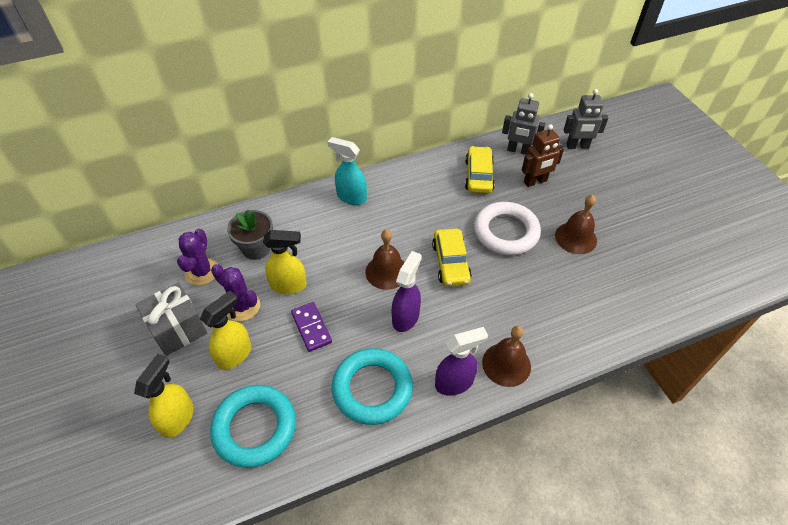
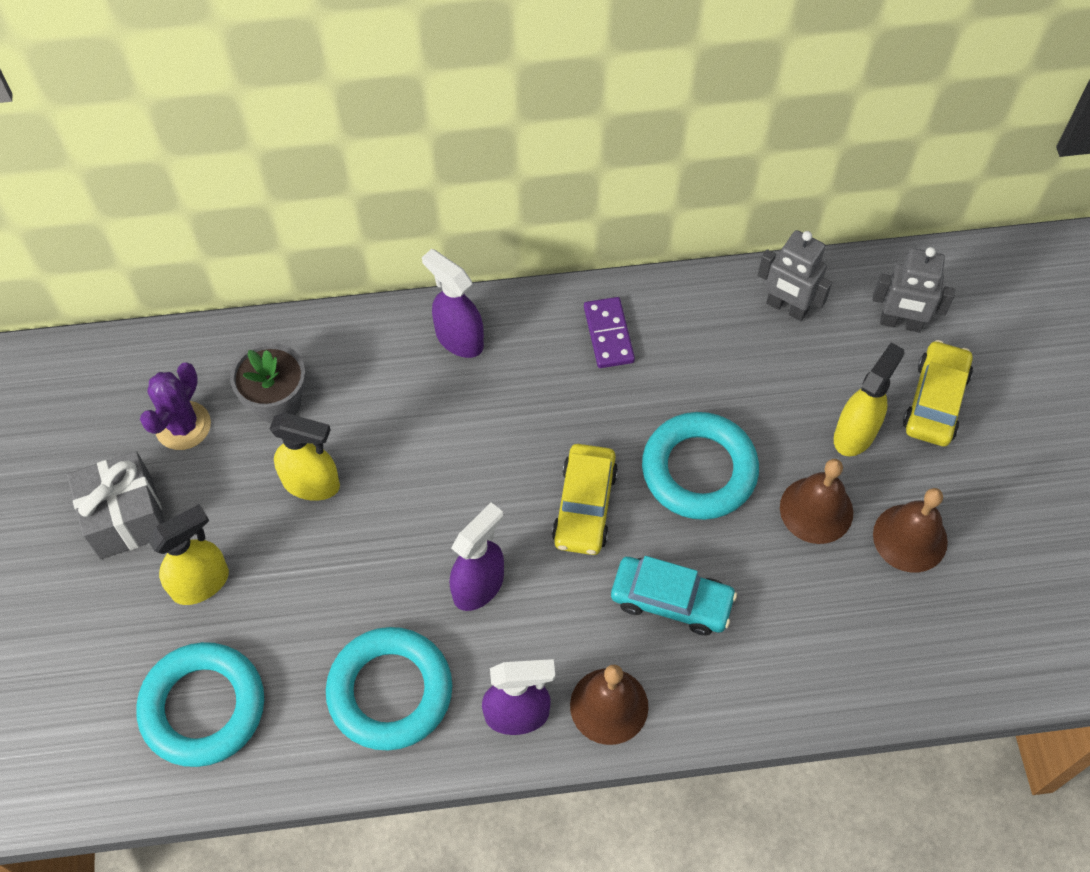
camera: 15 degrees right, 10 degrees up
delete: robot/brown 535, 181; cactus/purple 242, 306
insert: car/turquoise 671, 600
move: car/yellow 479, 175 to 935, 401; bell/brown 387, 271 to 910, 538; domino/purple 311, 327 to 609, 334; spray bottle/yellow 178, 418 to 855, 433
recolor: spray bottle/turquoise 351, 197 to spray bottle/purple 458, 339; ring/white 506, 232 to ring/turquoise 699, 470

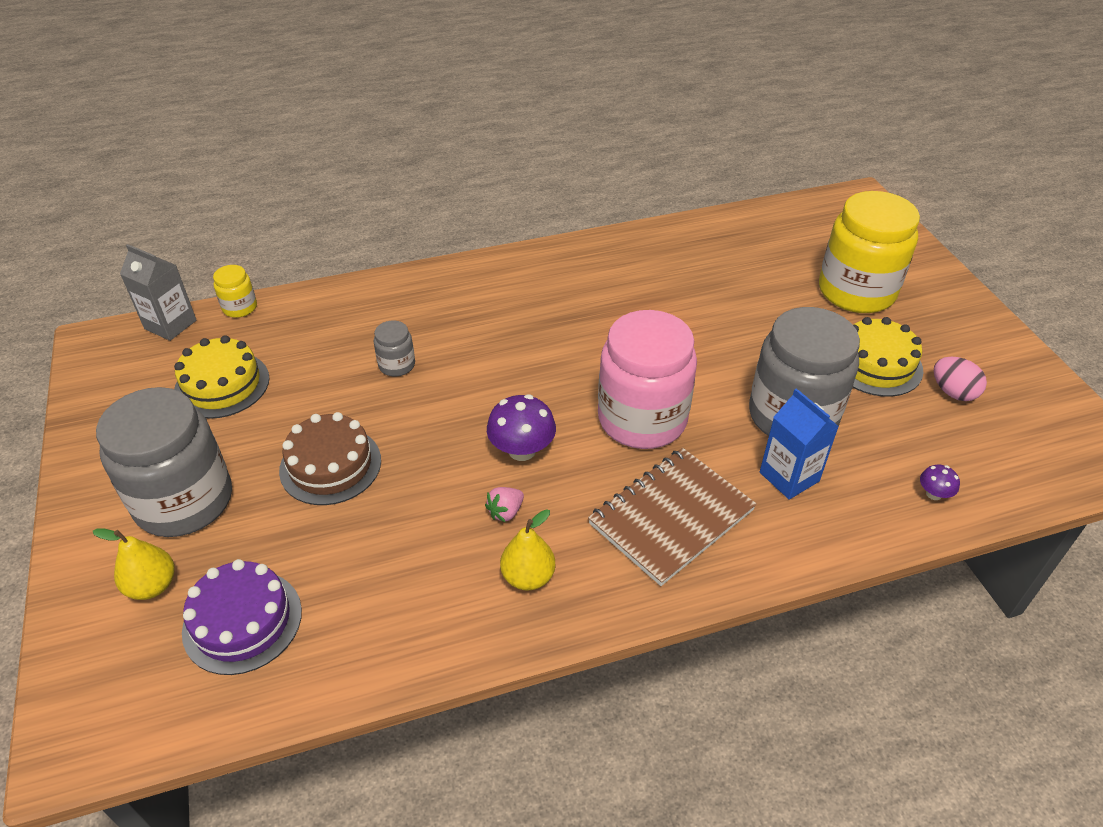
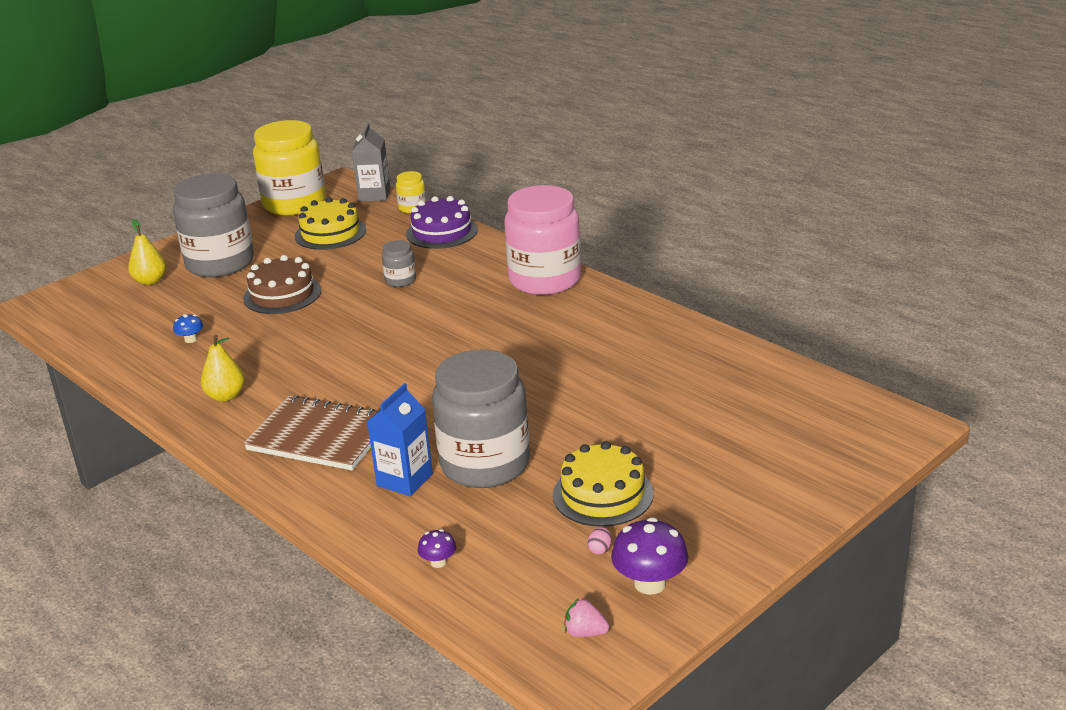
camera: 65 degrees right, 15 degrees down
insert: mushroom/blue 190, 339
move: jar/yellow 856, 291 to 294, 203; jar/pink 642, 419 to 545, 280; mushroom/purple 522, 450 to 650, 583; strawberry/pink 505, 512 to 585, 633; cake/purple 242, 621 to 442, 232
resize: egg/pink 953, 392 = 600, 549 x0.52

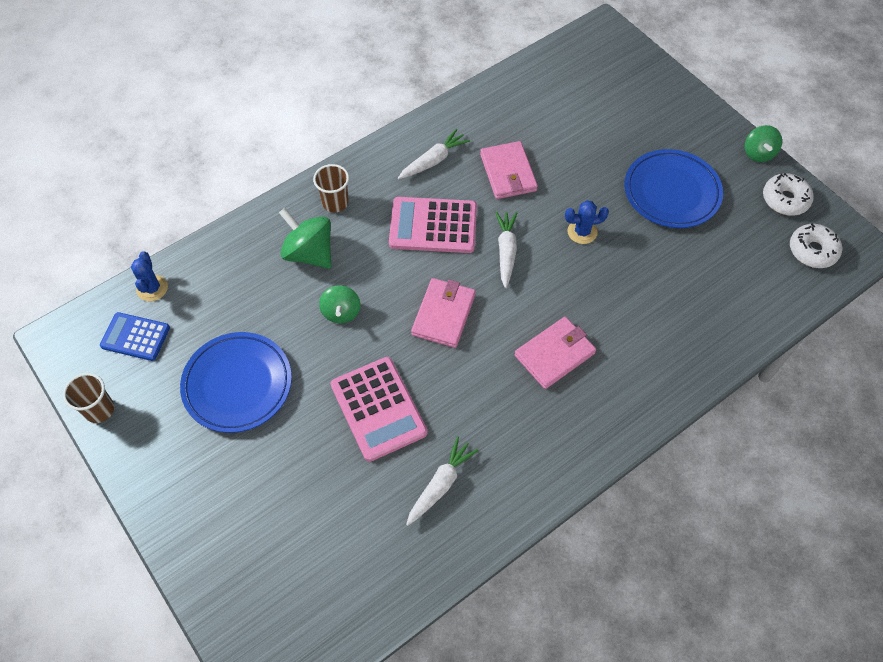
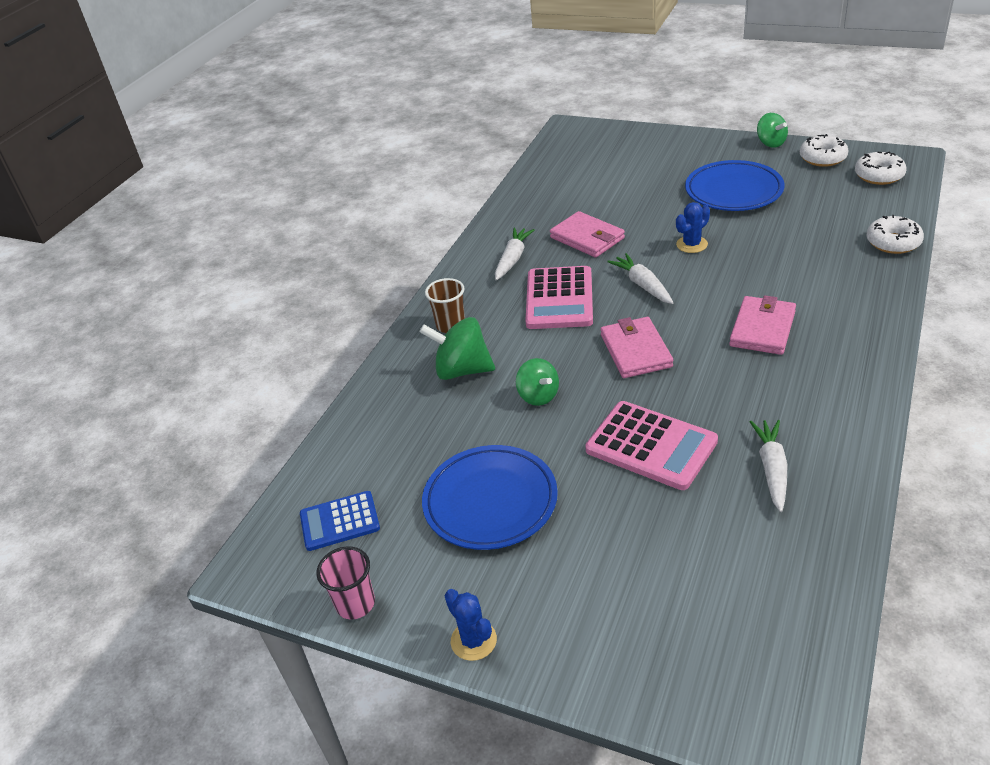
camera: 25 degrees left, 20 degrees down
insert: donut/white 893, 242
move: cactus/blue 152, 288 to 473, 640
recolor: cup/brown 99, 410 to cup/pink 355, 604
rotate: calculator/pink 433, 226 = 559, 299 60 degrees counterclockwise

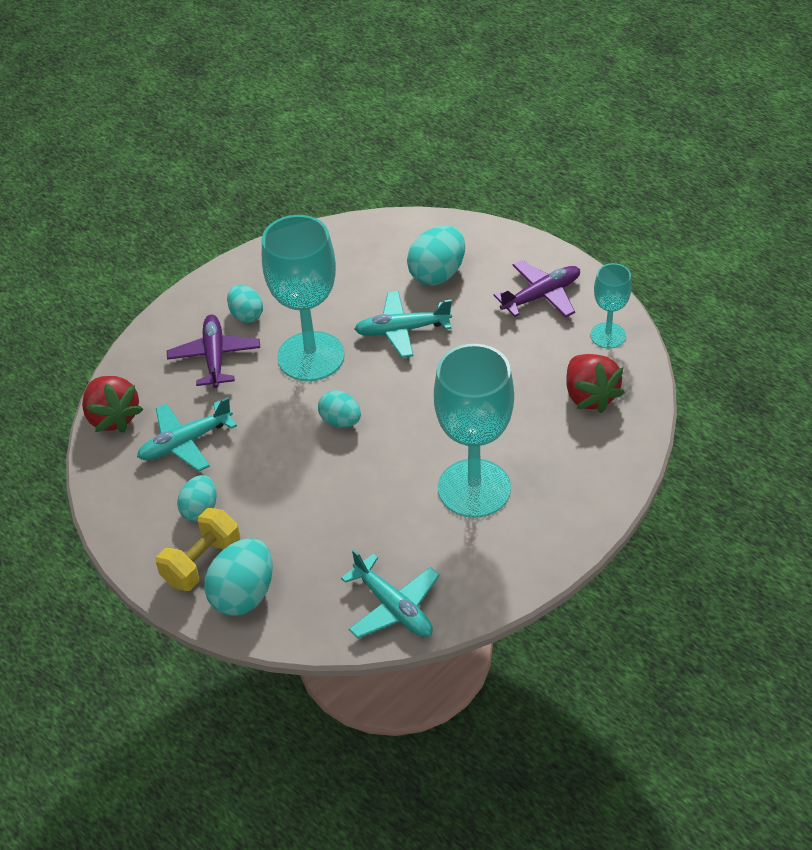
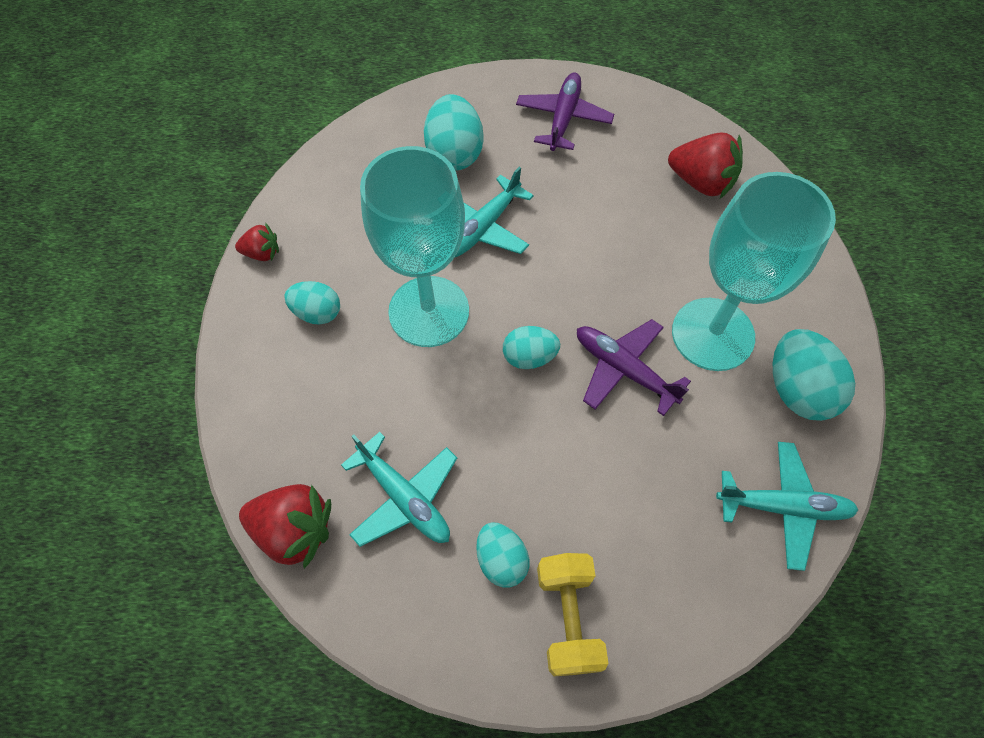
camera: 45 degrees left, 15 degrees up
delete: goblet/turquoise 608, 335
insert: strawberry/red 262, 253
move: plane/purple 214, 357 to 623, 369; egg/turquoise 243, 594 to 797, 389
rotate: plane/turquoise 185, 443 = 404, 497 60 degrees counterclockwise

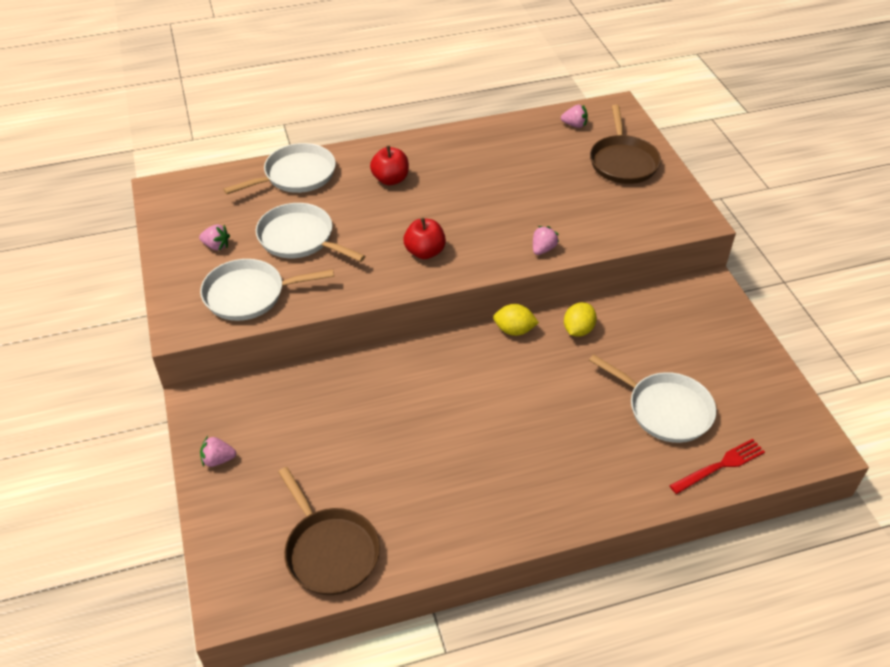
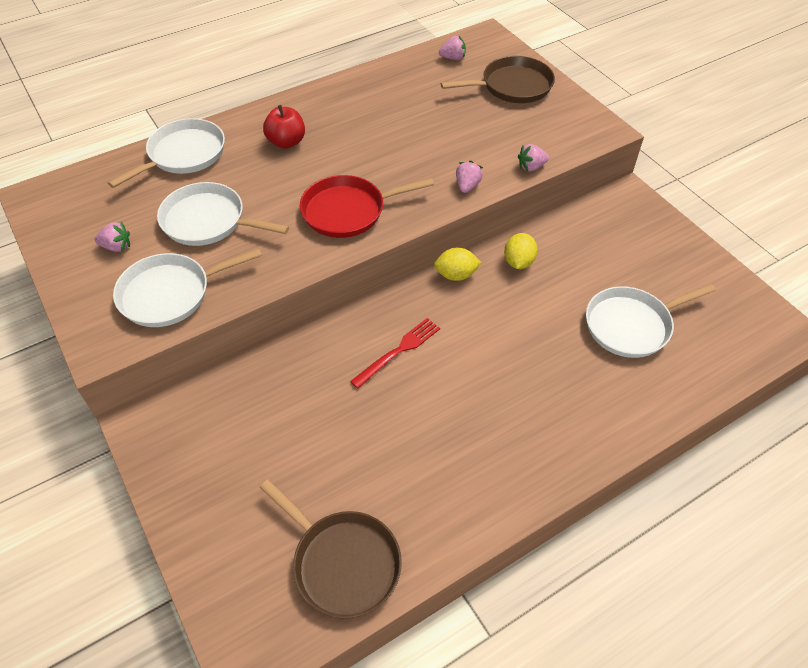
camera: 15 degrees left, 5 degrees up
move: strawberry/pink 218, 459 to 531, 167; fork/red 720, 466 to 398, 351
replace: apple/red 425, 252 to pan/red 348, 211
rotate: pan/brown 623, 162 = 513, 86 90 degrees counterclockwise; pan/white 665, 409 = 631, 325 135 degrees clockwise

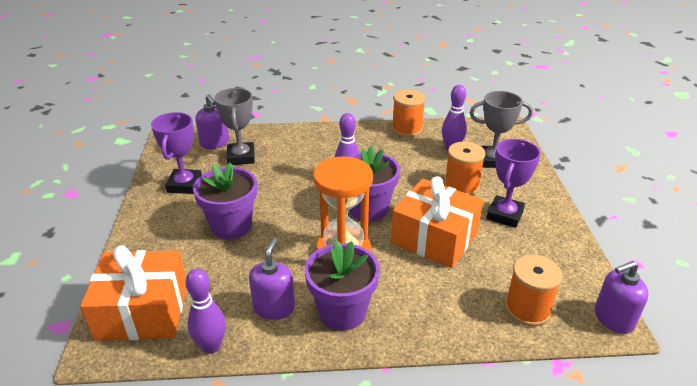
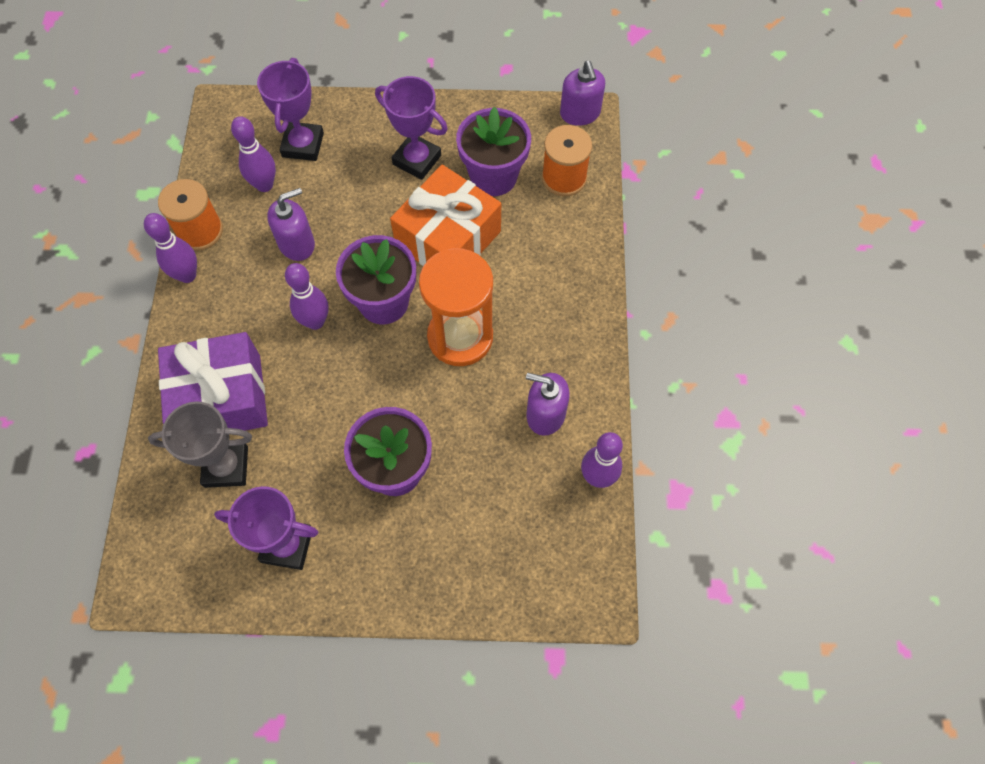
camera: 85 degrees left, 30 degrees up
delete: spool/orange 461, 186; gift/orange 143, 311
insert: bowling pin/purple 187, 275; gift/purple 221, 398
move: soap dispenser/purple 215, 143 to 297, 244; flower pot/purple 342, 312 to 493, 176
recolor: trophy/grey 492, 160 to trophy/purple 303, 145

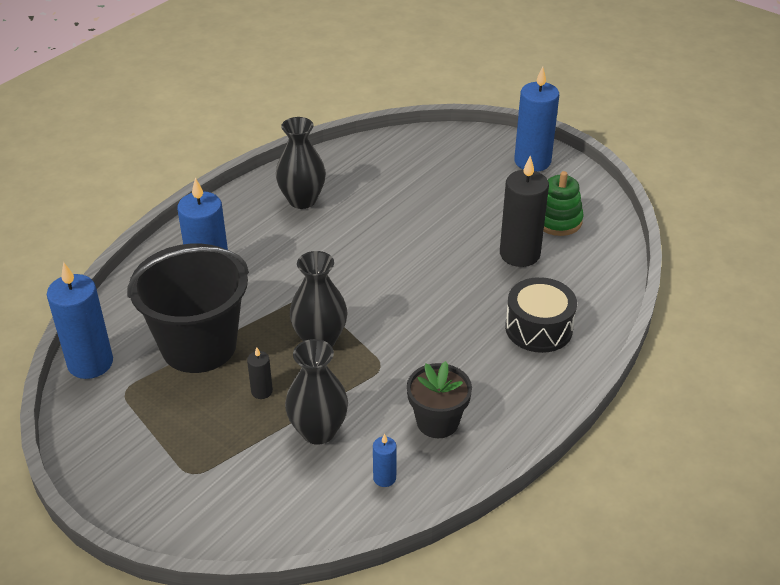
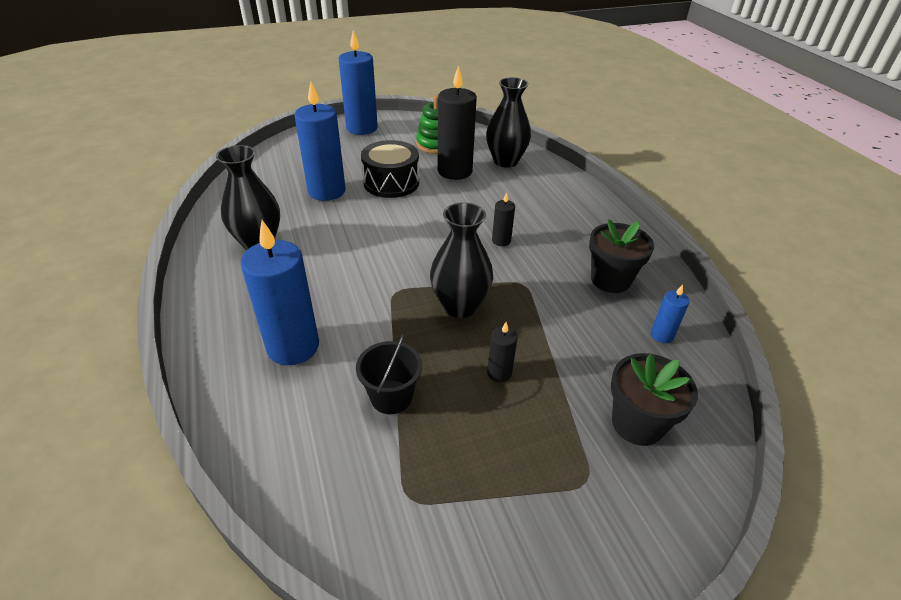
camera: 60 degrees left, 0 degrees up
insert: candle/black 501, 241; flower pot/black 637, 423
move: candle/blue 90, 363 to 326, 191; drum/black 538, 328 to 391, 182; vase/black 318, 431 to 505, 161
resize: bucket/black 199, 345 = 391, 397 x0.45

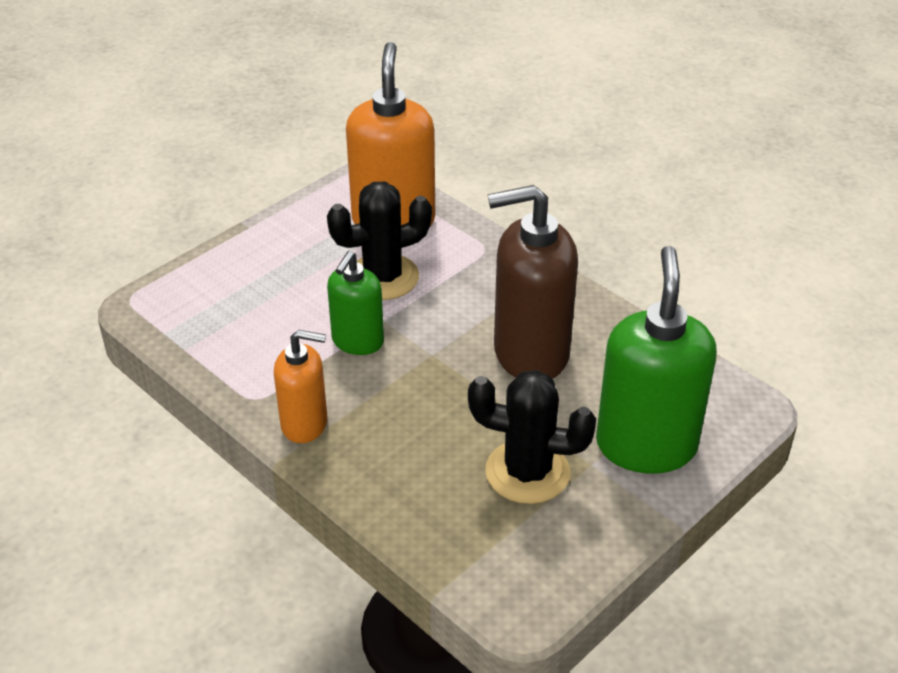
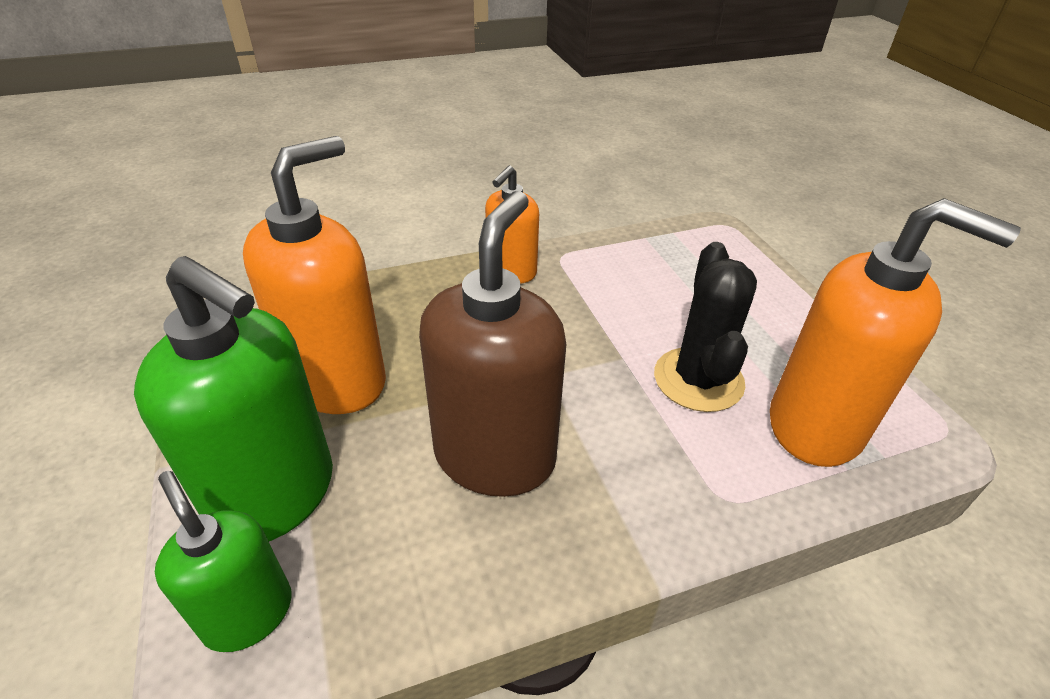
camera: 115 degrees right, 0 degrees up
move: soap dispenser/green 357, 341 to 248, 613
replace: cactus/black 527, 472 to soap dispenser/orange 337, 380

